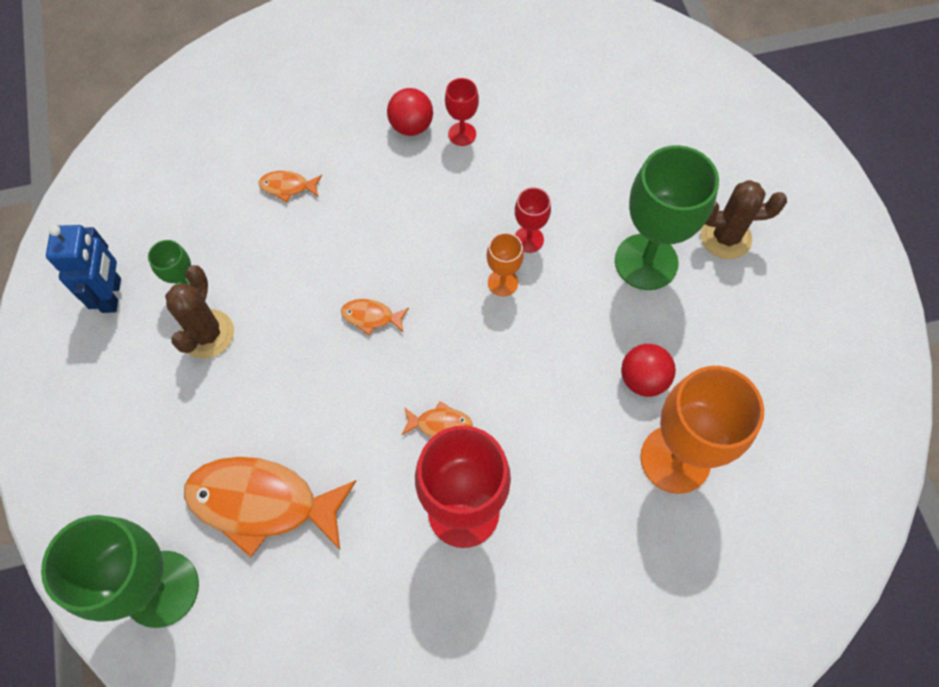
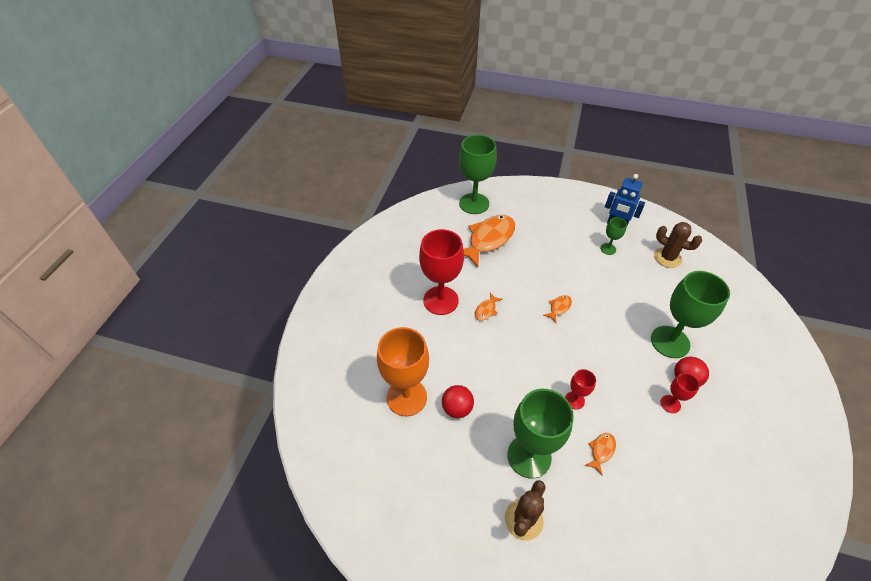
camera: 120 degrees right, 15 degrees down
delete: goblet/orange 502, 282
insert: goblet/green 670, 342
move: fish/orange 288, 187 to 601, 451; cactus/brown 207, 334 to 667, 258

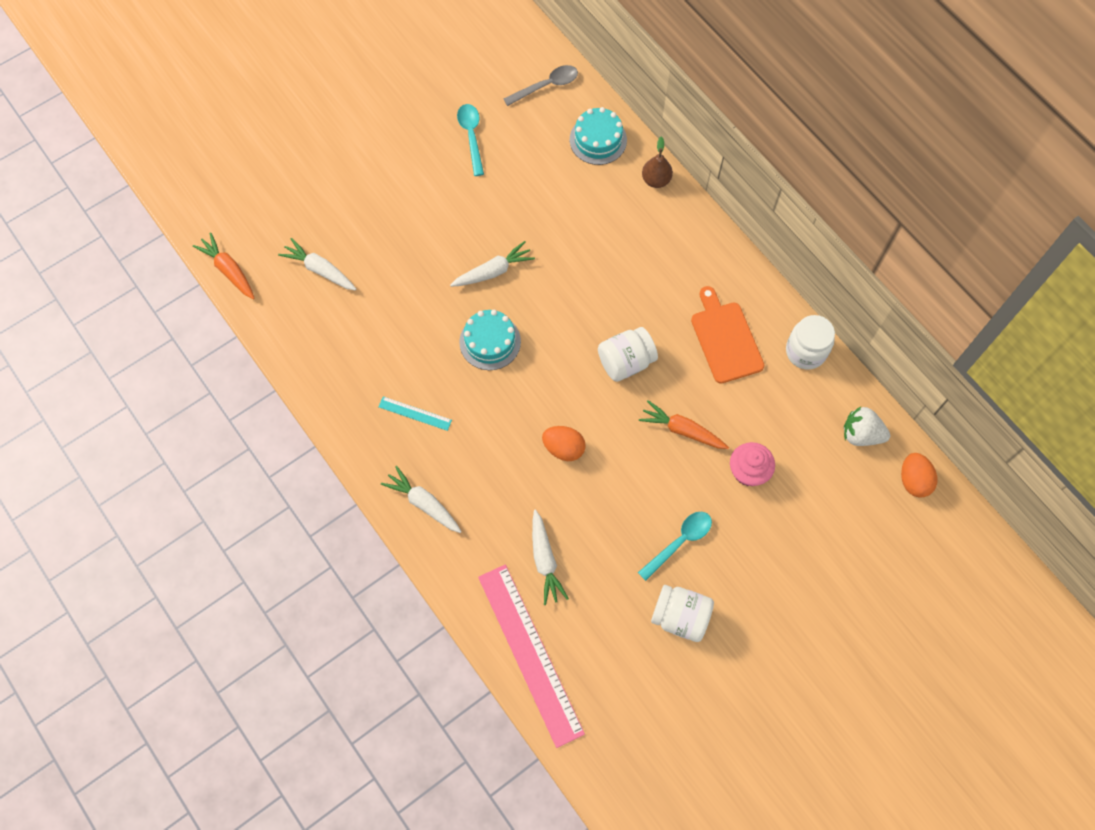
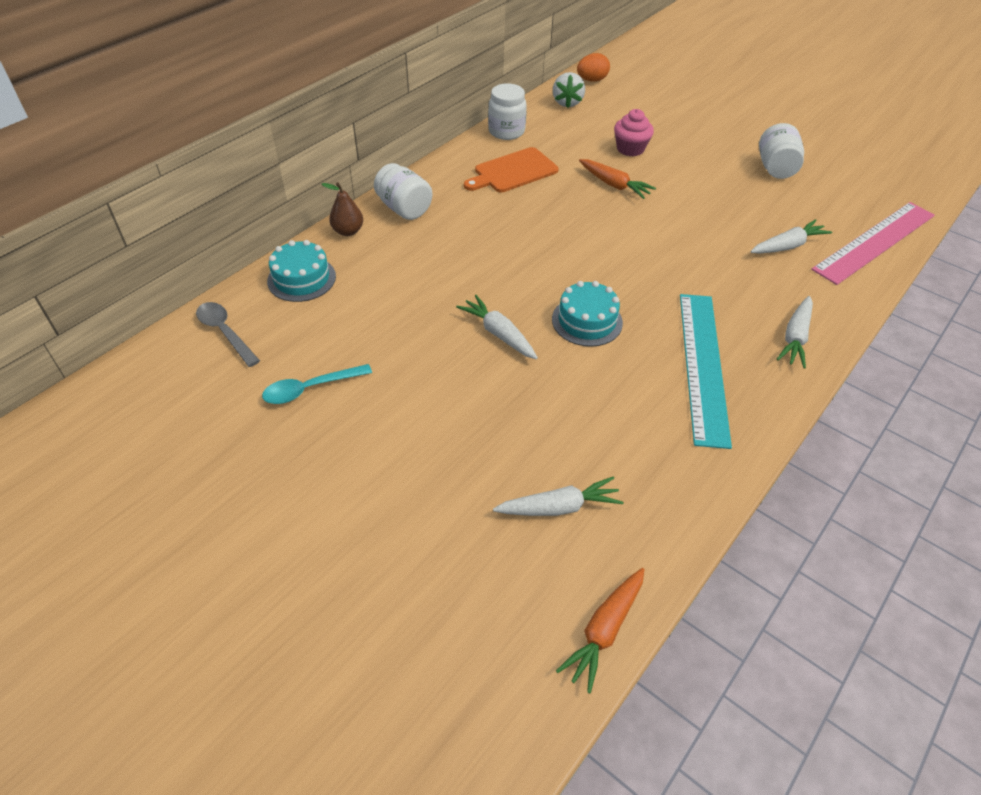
camera: 105 degrees left, 20 degrees down
delete: egg/orange 563, 448; spoon/turquoise 680, 541
move: jar/white 625, 362 to 404, 209
rotate: carrot/white 320, 270 = 559, 507 120 degrees counterclockwise; carrot/orange 682, 430 = 614, 185 60 degrees counterclockwise
resize: ruler/turquoise 415, 413 = 702, 365 x2.33

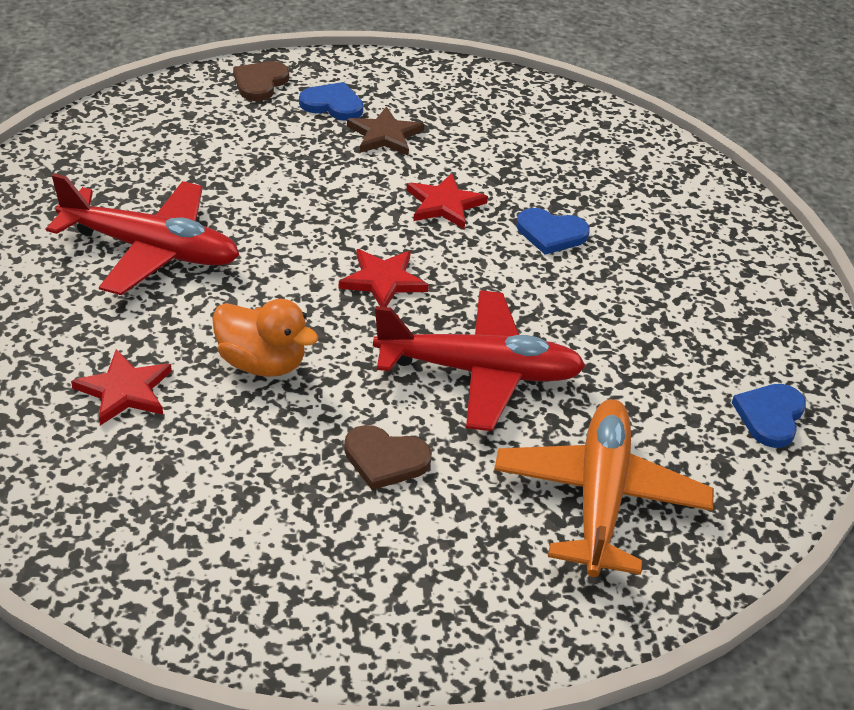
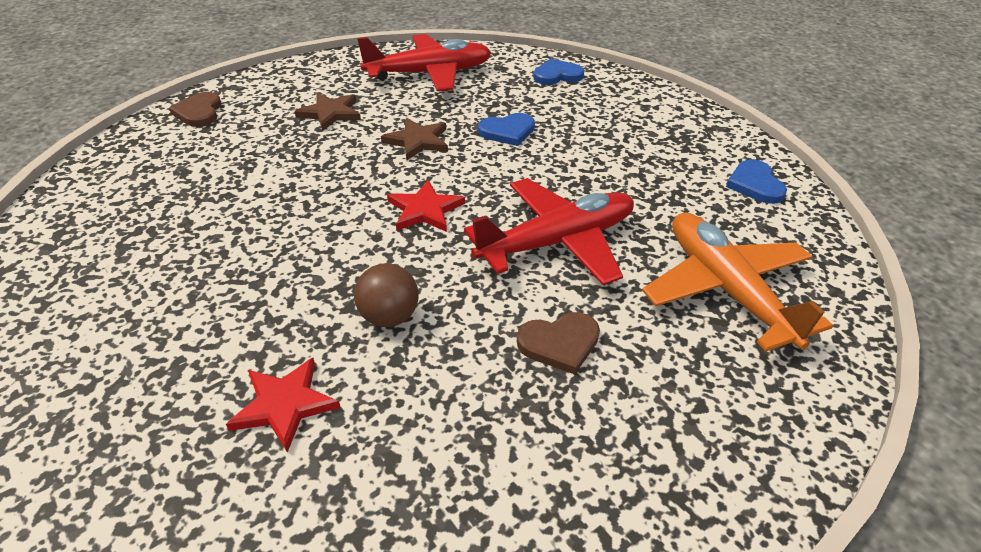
camera: 30 degrees left, 0 degrees up
move: heart/blue 332, 105 to 557, 75; plane/red 152, 250 to 430, 73
replace: duck/orange 262, 363 to ball/brown 389, 317
recolor: star/red 444, 204 to star/brown 417, 141

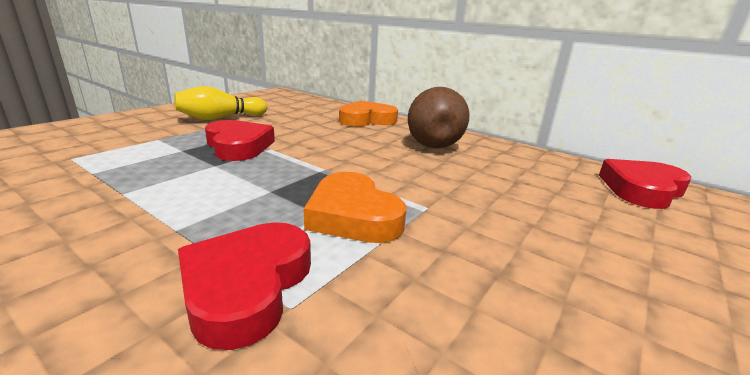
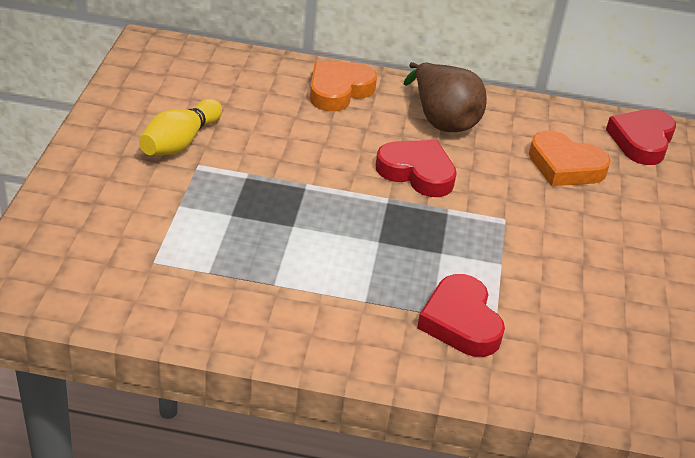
camera: 30 degrees left, 15 degrees up
move: heart/red 238, 146 to 417, 172; heart/orange 353, 216 to 565, 166

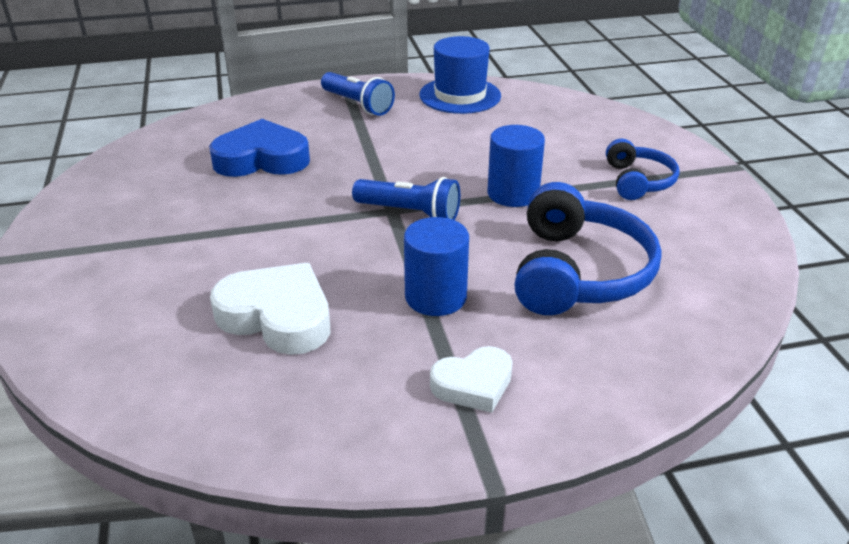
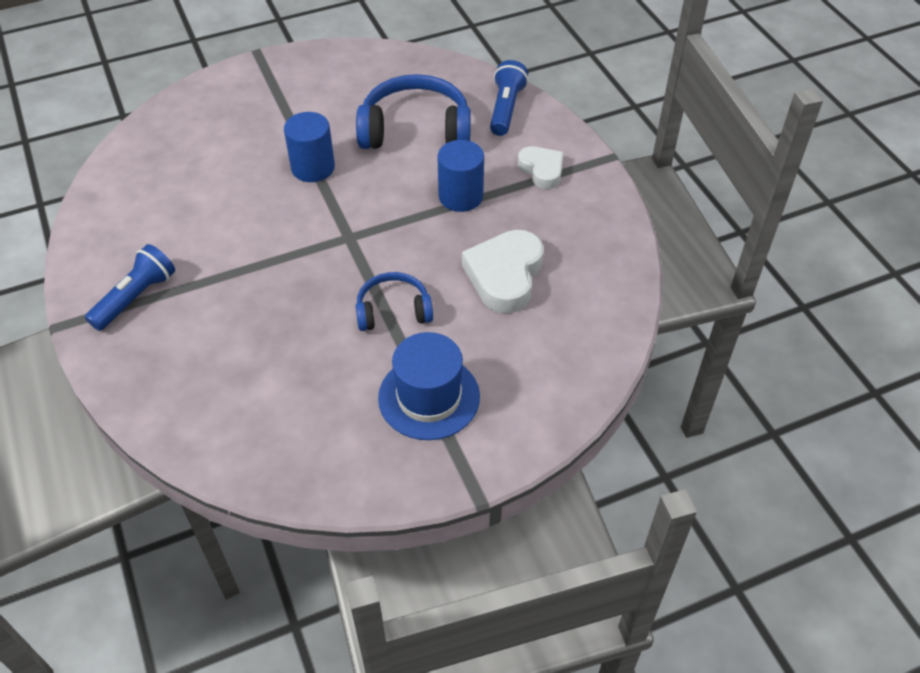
camera: 100 degrees left, 15 degrees up
delete: heart/blue 262, 159
move: hat/blue 460, 95 to 429, 397; headphones/blue 638, 181 to 393, 310; flashlight/blue 410, 213 to 506, 108

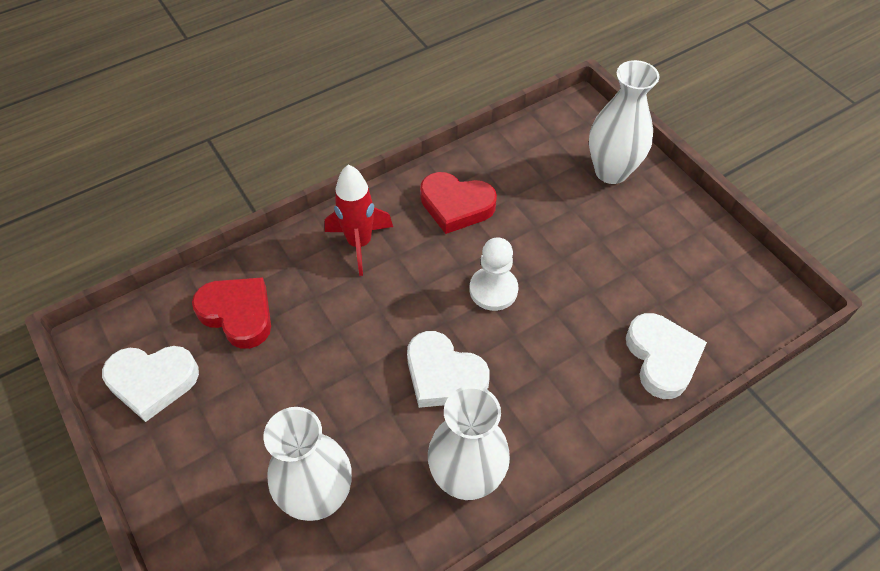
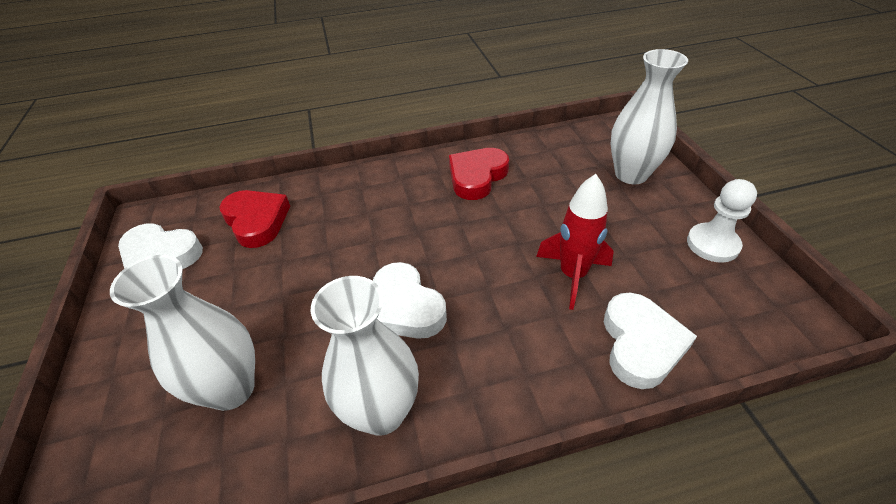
camera: 20 degrees right, 10 degrees down
move: rocket/red 359, 243 to 572, 275; pawn/white 493, 290 to 712, 244
rotate: heart/red 456, 205 = 477, 177 90 degrees clockwise

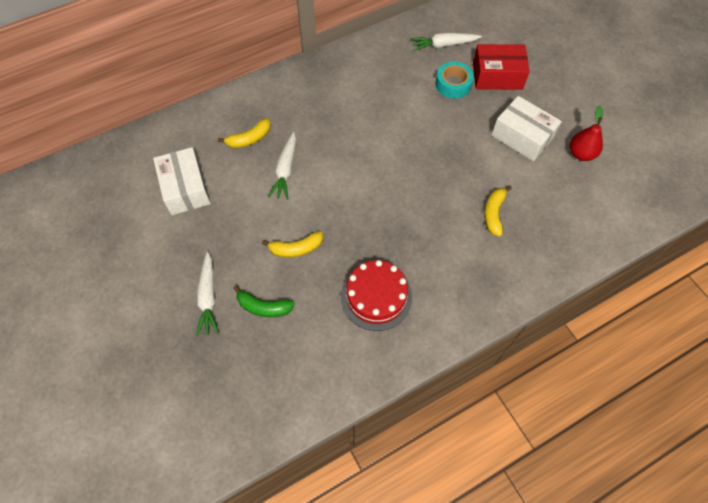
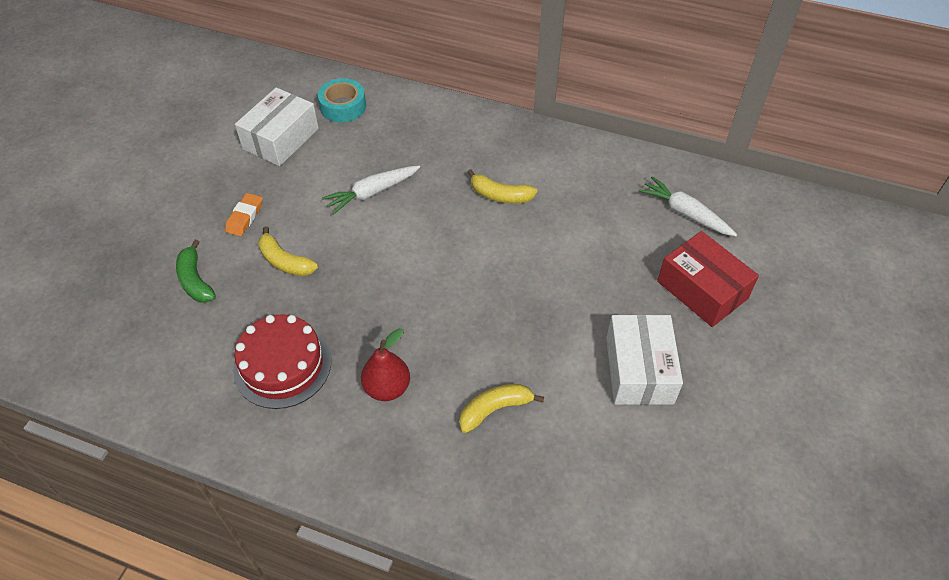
camera: 50 degrees right, 10 degrees down
delete: carrot/white 208, 297
insert: eraser/orange 245, 217
move: tape/turquoise 453, 84 to 343, 106; pear/red 581, 154 to 387, 388; banana/yellow 249, 139 to 500, 195

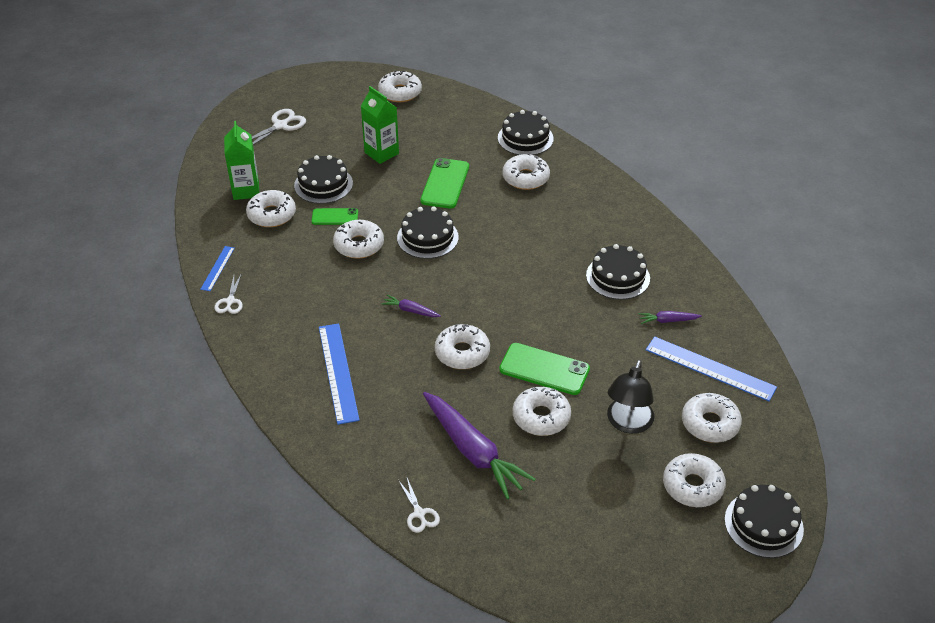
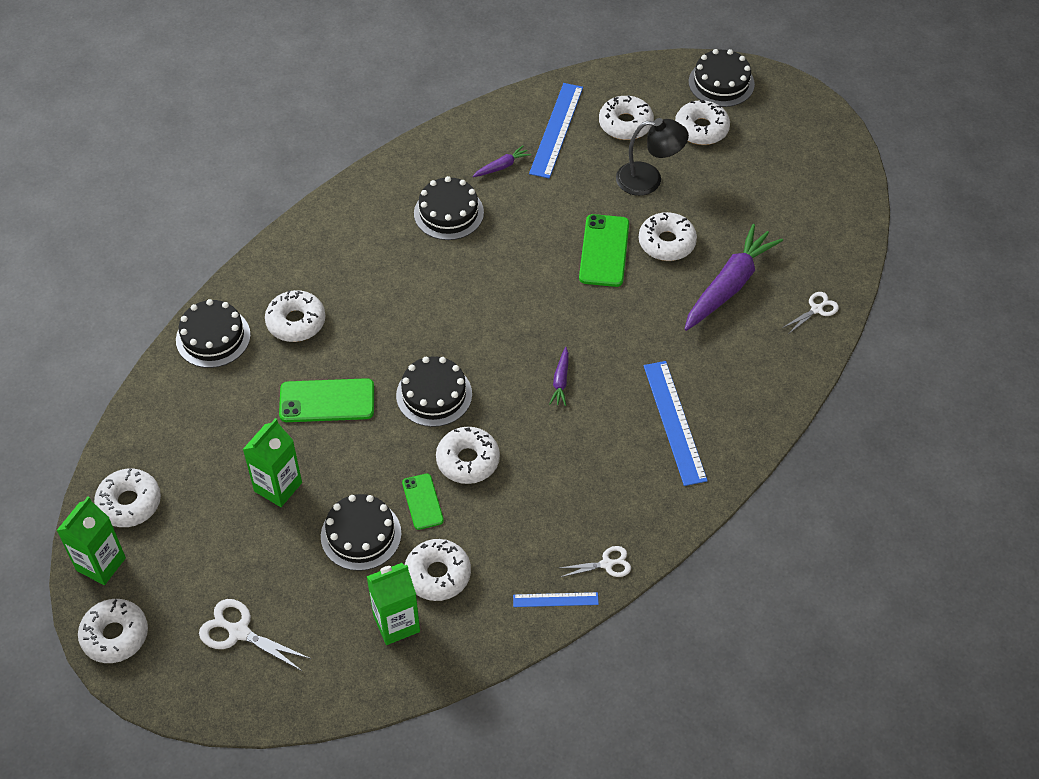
camera: 105 degrees left, 10 degrees up
insert: carton/green 101, 564
move: donut/white 462, 353 to 115, 635
rotate: carrot/purple 667, 321 = 502, 166 105 degrees counterclockwise; ruler/blue 338, 372 = 675, 422 75 degrees counterclockwise

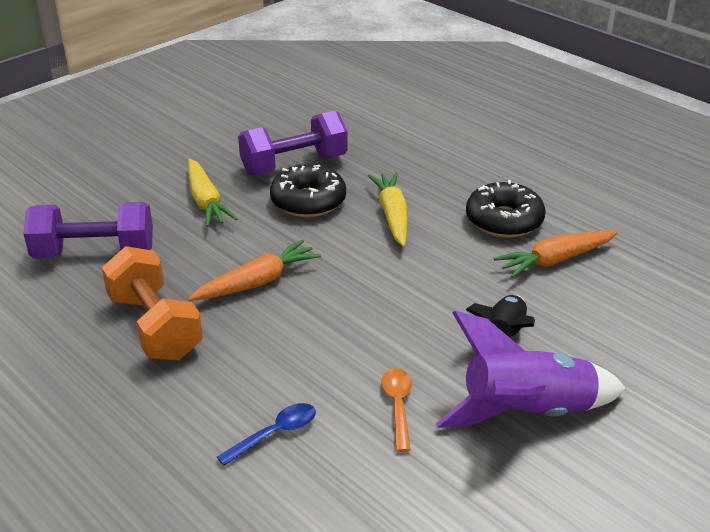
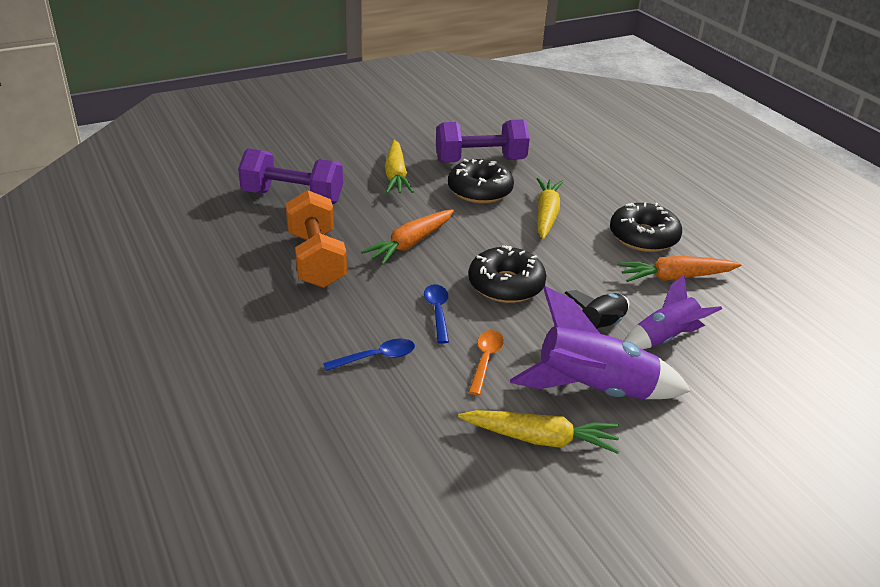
camera: 15 degrees right, 0 degrees up
insert: donut/black 506, 285; rocket/purple 664, 338; spoon/blue 437, 312; carrot/yellow 540, 439
rotate: carrot/orange 257, 282 = 411, 243 150 degrees clockwise

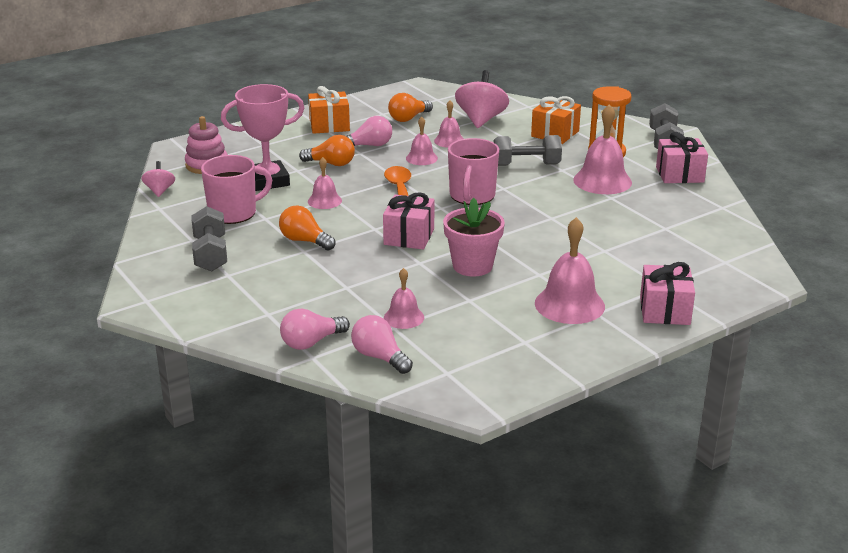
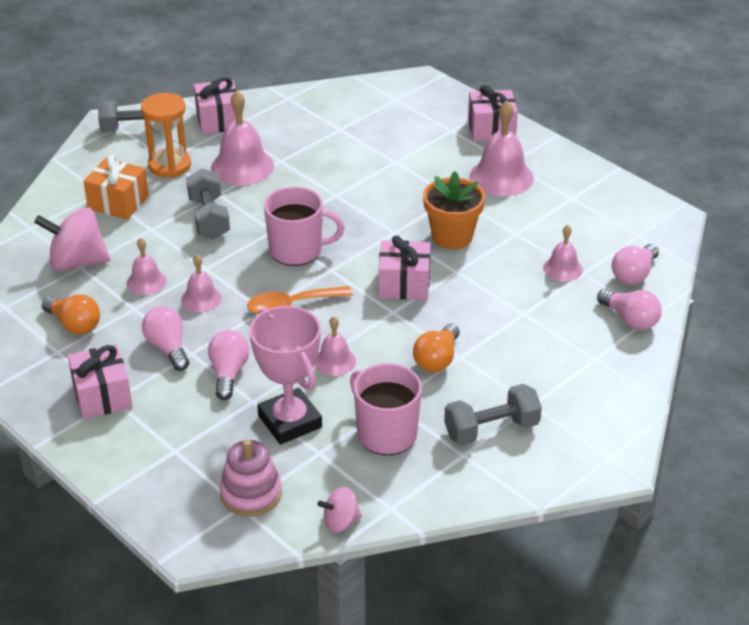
camera: 100 degrees left, 10 degrees up
recolor: gift/orange 329, 125 to gift/pink 102, 396; light bulb/orange 331, 163 to light bulb/pink 228, 373; flower pot/pink 472, 266 to flower pot/orange 452, 236

